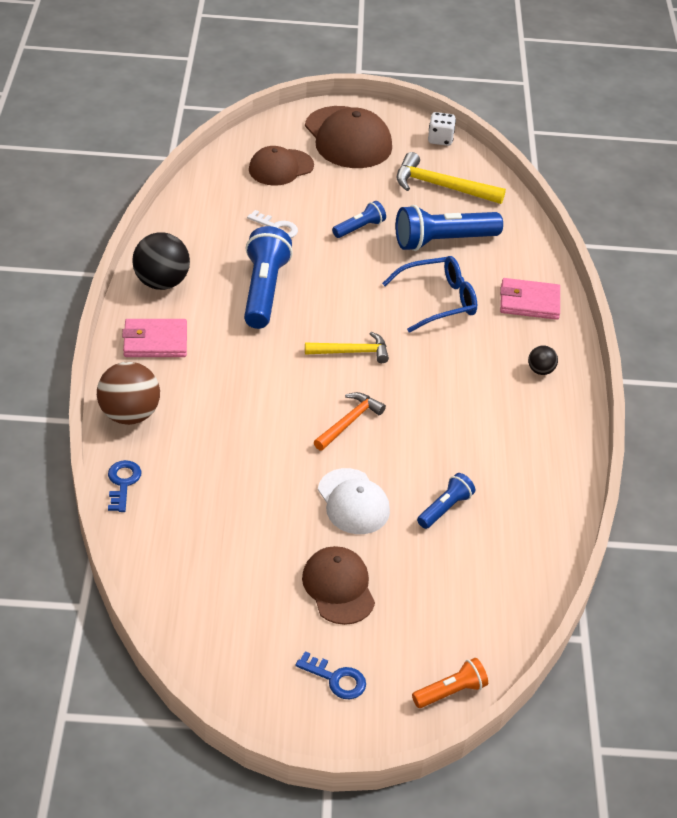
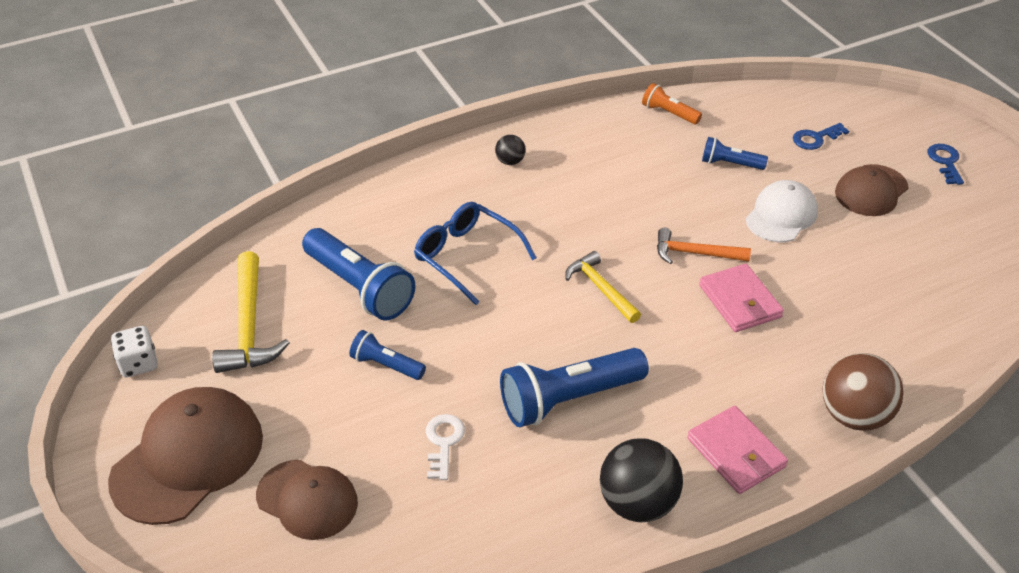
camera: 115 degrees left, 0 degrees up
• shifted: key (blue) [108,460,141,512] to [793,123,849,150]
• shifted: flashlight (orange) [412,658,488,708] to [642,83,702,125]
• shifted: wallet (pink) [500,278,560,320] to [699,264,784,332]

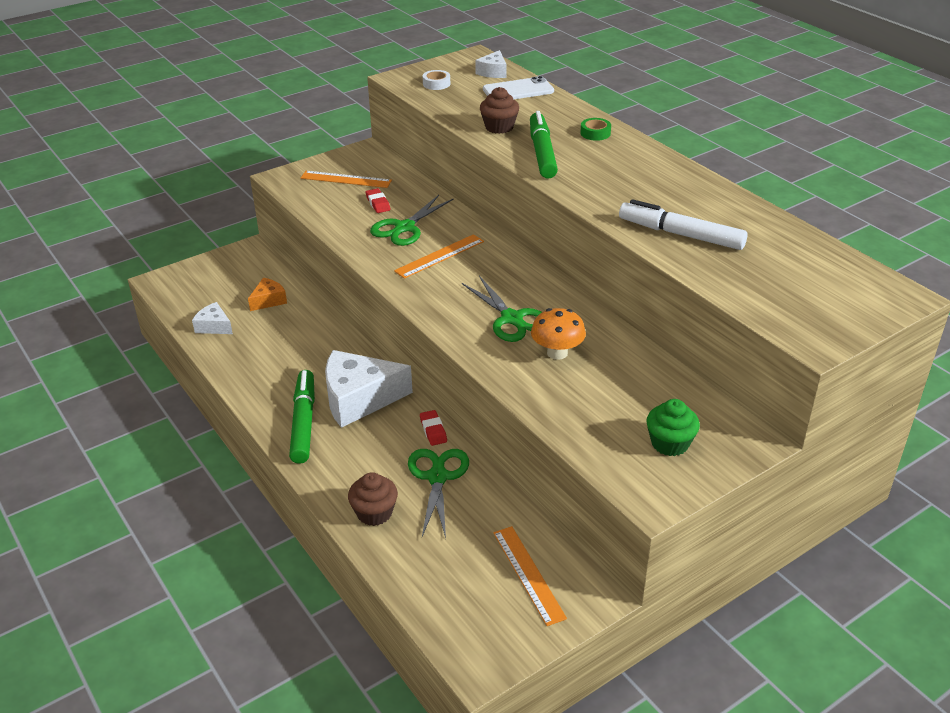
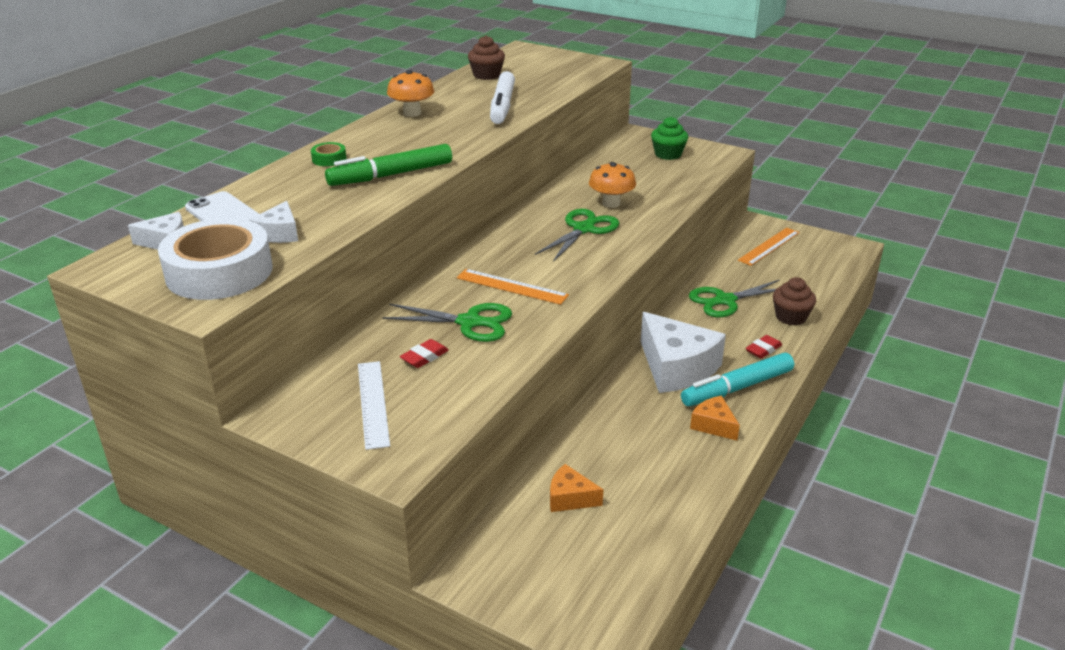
camera: 115 degrees left, 5 degrees down
• new: mushroom (orange) [387,70,435,117]
• new: cheese (orange) [690,396,740,441]
• shifted: cheese (white) [192,302,233,334] to [249,201,298,243]
• shifted: eraser (red) [420,410,447,446] to [746,335,782,358]
• shifted: cupcake (brown) [480,87,519,134] to [468,36,505,80]
• repainted: marker (green) [289,370,315,464] to marker (turquoise) [681,353,794,406]
• repainted: ruler (orange) [301,171,392,188] to ruler (white) [358,361,390,450]
• scaled: tape (white) [423,70,450,90] = [158,218,273,300] x2.46

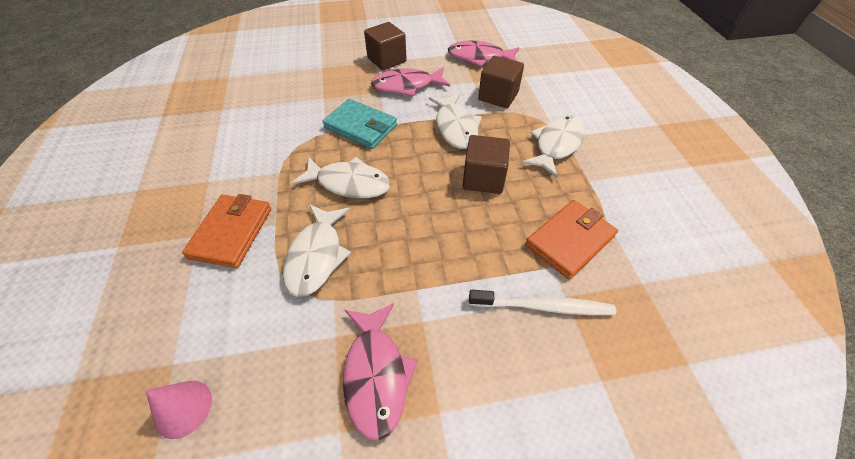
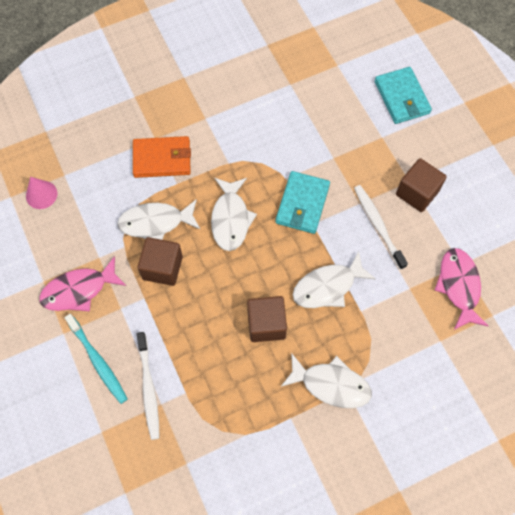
camera: 75 degrees right, 15 degrees up
• gone: wallet (orange) [525,200,618,280]
• new: toothbrush (turquoise) [64,314,127,404]
• new: wallet (turquoise) [375,67,432,124]
• shifted: cube (brown) [478,56,524,108] to [137,237,183,286]
• swapped: fish (pink) [371,67,450,97] to toothbrush (white) [354,185,408,270]

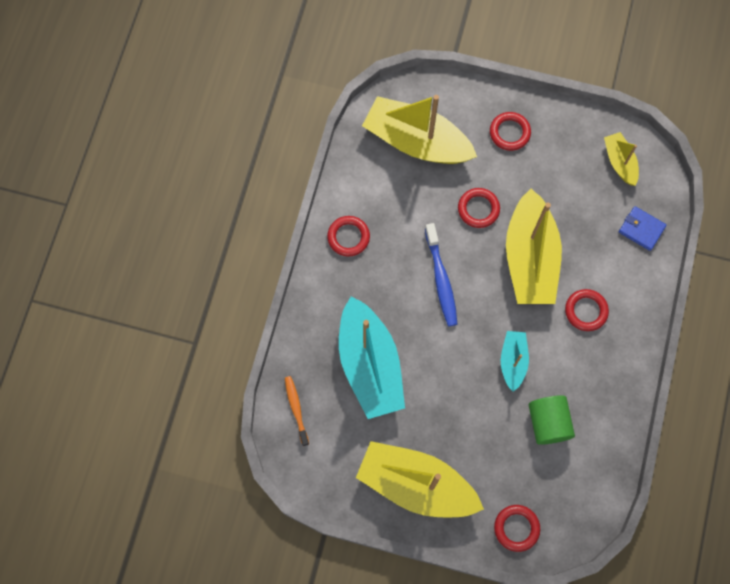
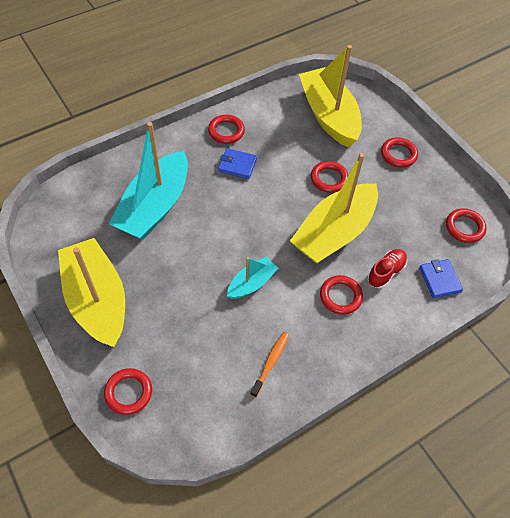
camera: 40 degrees right, 15 degrees down
• gone: toothbrush (blue) [425,223,457,327]
• gone: cylinder (green) [529,395,575,445]
• new: wallet (blue) [218,148,257,179]
• new: shoe (red) [367,249,407,289]
• shifted: toothbrush (orange) [285,376,309,446] to [250,332,289,397]
• swapped: boat (yellow) [604,132,639,186] to ring (red) [446,208,487,243]

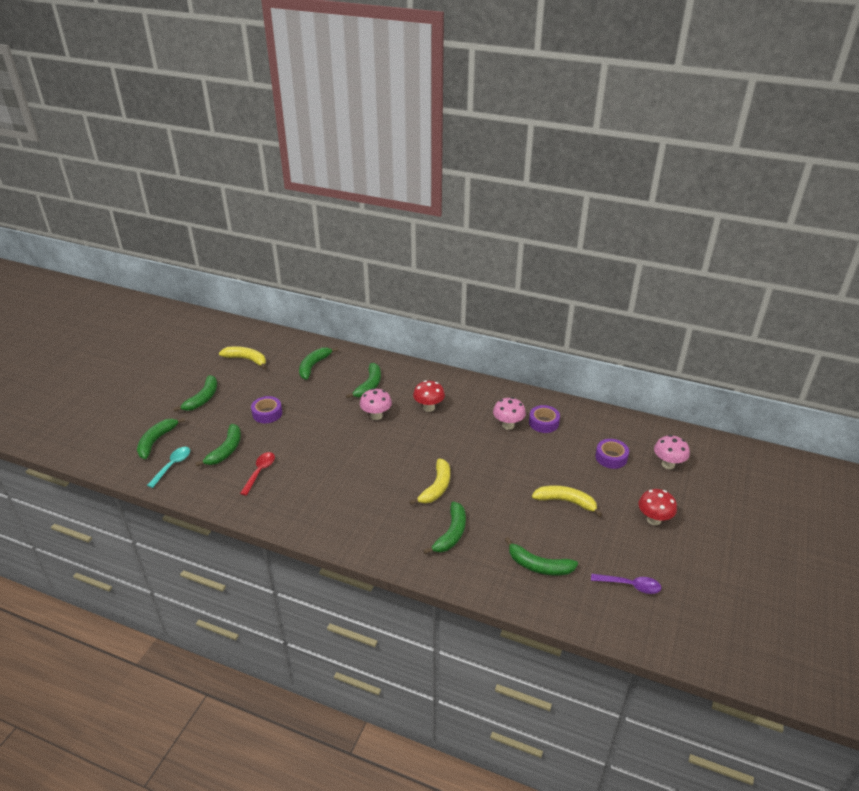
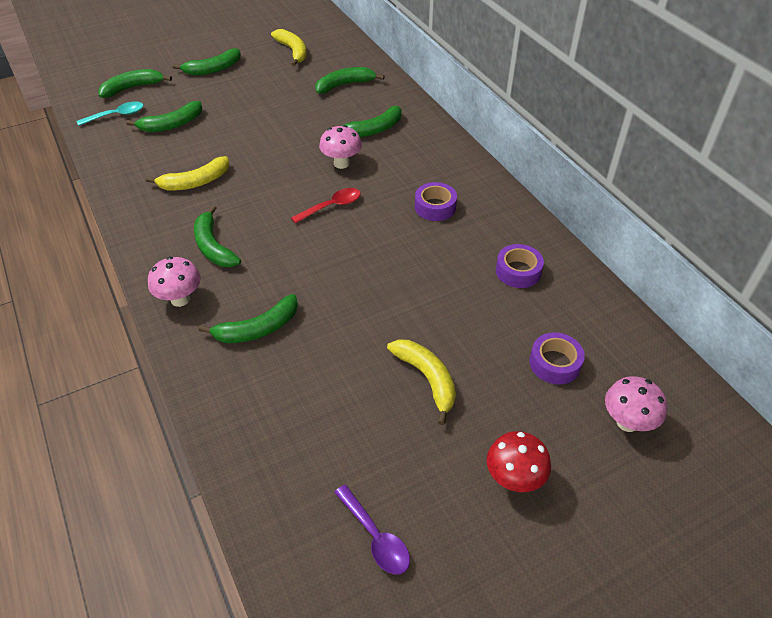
camera: 40 degrees right, 10 degrees up
• gone: mushroom (red) [413,380,445,412]
• shifted: spoon (red) [240,452,275,496] to [291,188,361,224]
• shifted: tape (purple) [251,396,282,423] to [415,182,457,221]
• shifted: banana (yellow) [410,458,450,505] to [146,156,229,191]
• shifted: mushroom (pink) [493,397,526,430] to [148,257,201,307]
• shifted: banana (green) [505,537,578,576] to [194,205,241,267]

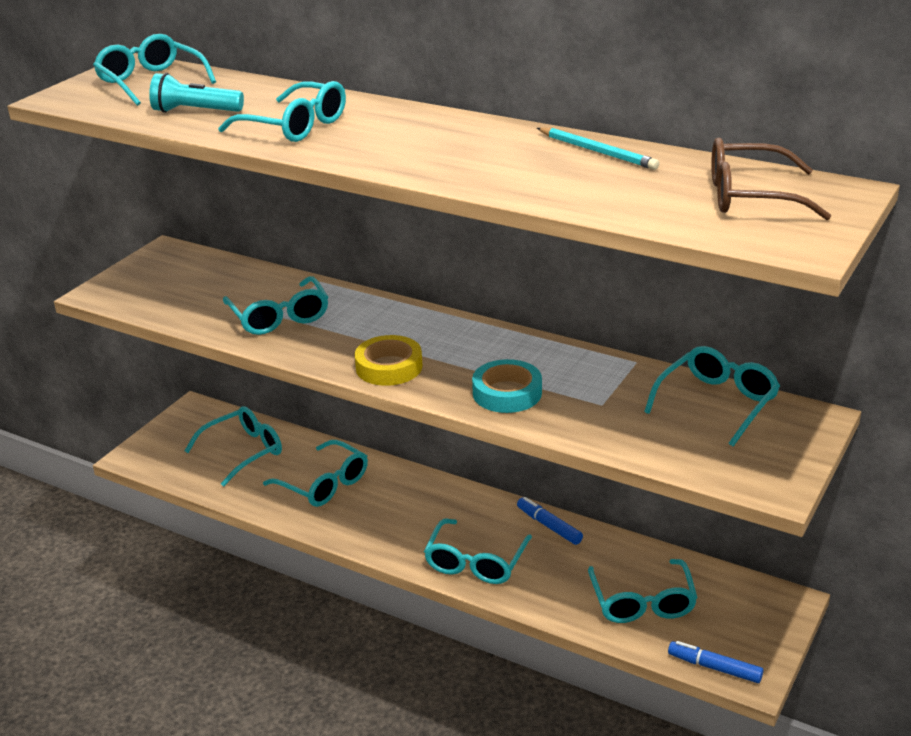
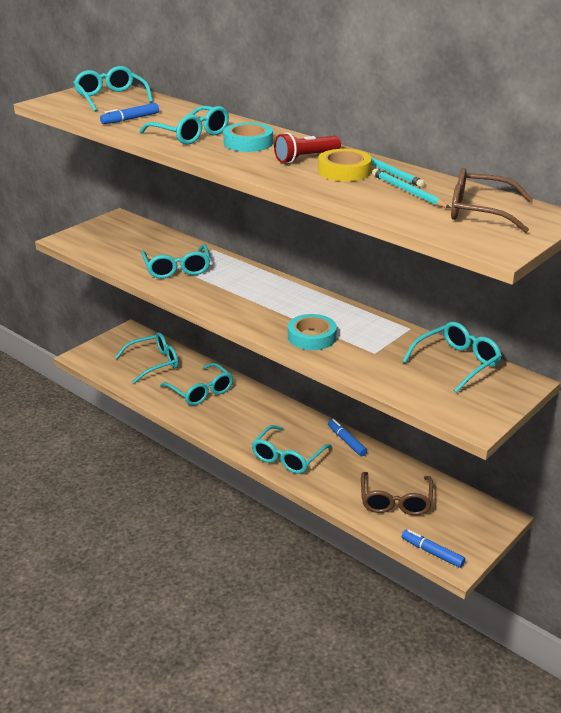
camera: 10 degrees right, 0 degrees up
• new: tape (turquoise) [223,123,273,152]
• new: flashlight (red) [274,132,341,163]
• new: pencil (turquoise) [372,169,451,208]
• shifted: tape (yellow) [355,335,422,386] to [318,149,372,181]
• swapped: flashlight (turquoise) [149,73,244,113] to marker (blue) [100,103,159,124]
• repainted: glasses (turquoise) [588,559,698,623] to glasses (brown) [361,472,433,516]

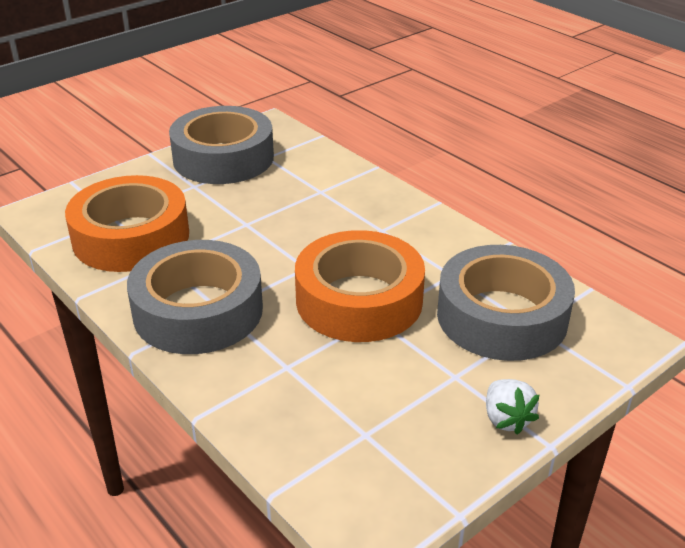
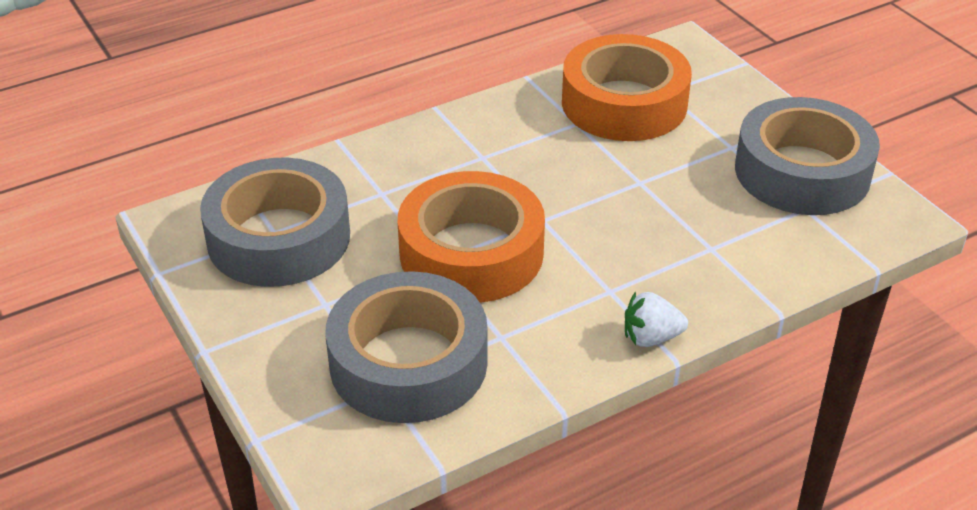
camera: 100 degrees right, 5 degrees up
• shifted: tape (grey) [127,240,263,354] to [200,158,350,287]
• shifted: strawberry (white) [486,379,540,435] to [625,292,688,347]

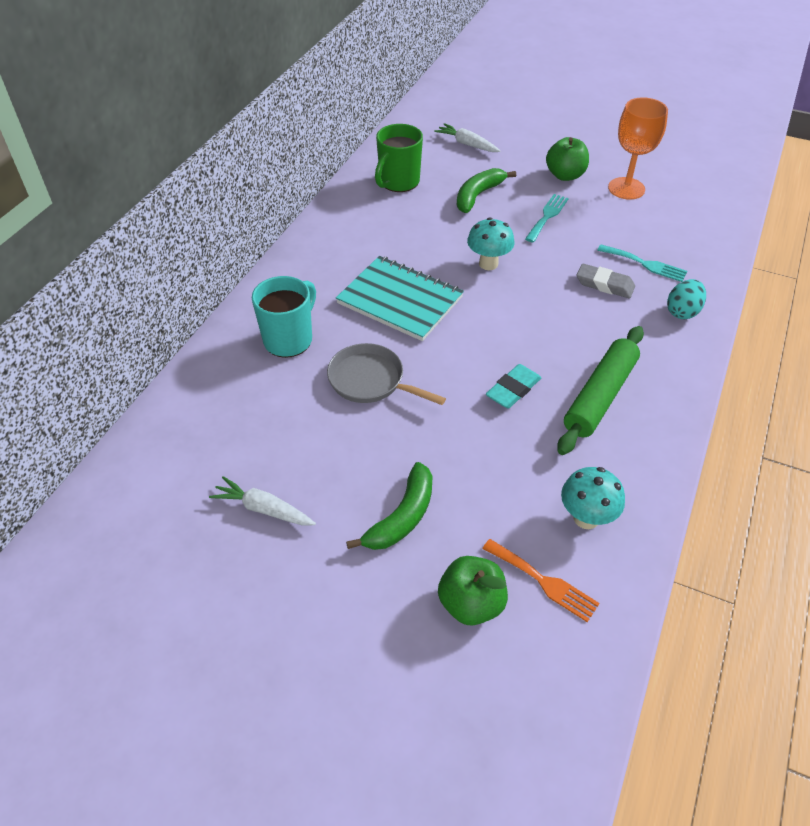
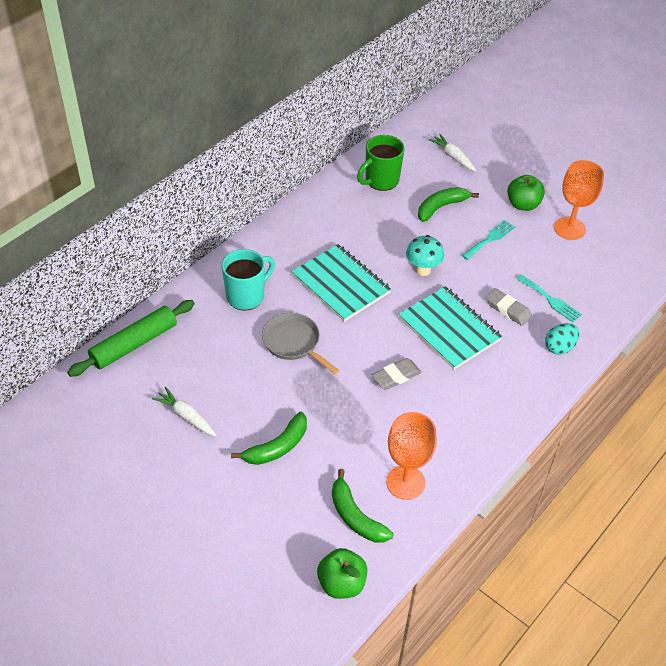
camera: 15 degrees right, 0 degrees up
• new: notebook (turquoise) [398,286,502,370]
• shifted: apple (green) [438,556,508,625] to [317,548,367,599]
• shifted: rolling pin (green) [557,326,644,455] to [67,300,195,377]
• swapped: fork (orange) [482,539,600,622] to banana (green) [332,469,394,542]
• swapped: mushroom (turquoise) [561,467,625,529] to goblet (orange) [386,412,437,500]
• repainted: eraser (turquoise) [486,364,541,408] to eraser (grey) [372,358,421,390]

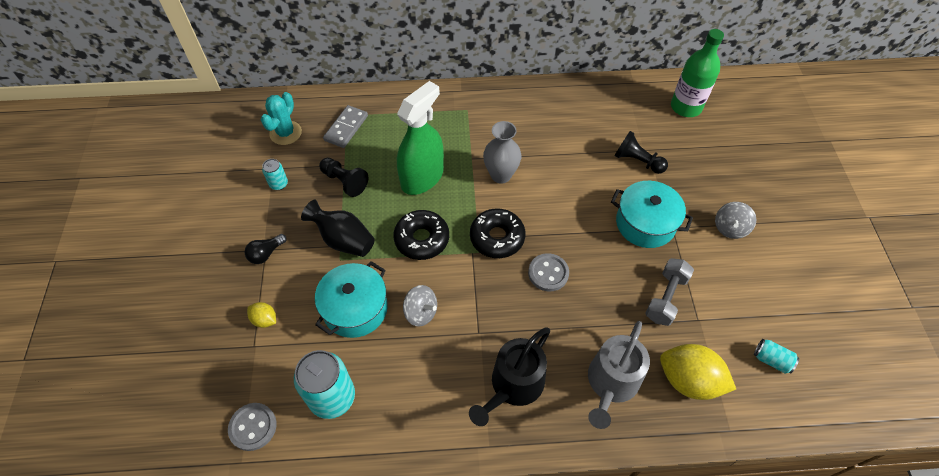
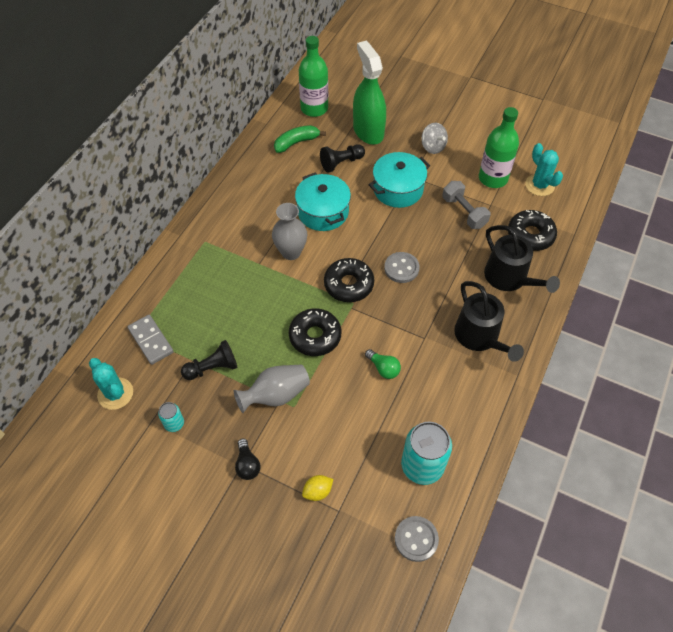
camera: 60 degrees left, 0 degrees up
• new: banana (green) [274,125,326,153]
• new: bottle (green) [479,107,519,188]
• shifted: pot (turquoise) [315,261,388,338] to [295,173,351,231]
• shifted: spray bottle (green) [397,81,444,195] to [353,41,386,145]
• swapped: spinning top (grey) [403,285,437,327] to light bulb (green) [365,349,401,379]
• swapped: lemon (yellow) [660,344,736,400] to donut (black) [508,210,557,251]
• swapped: can (turquoise) [754,339,799,374] to cactus (turquoise) [525,143,563,196]
• repainted: vase (black) [301,200,375,257] to vase (grey) [234,364,310,413]
• repainted: watering can (grey) [588,321,650,429] to watering can (black) [484,225,560,293]

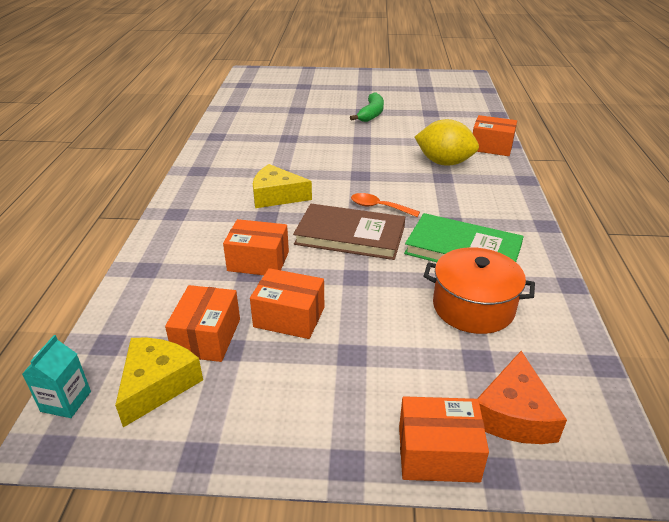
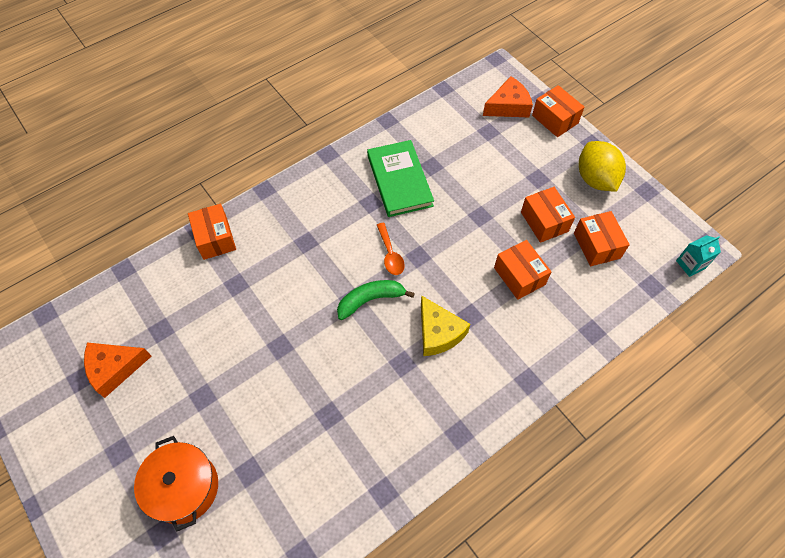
camera: 130 degrees left, 25 degrees up
• gone: cheese (yellow) [115,338,203,427]
• gone: book (brown) [293,204,405,260]
• new: cheese (orange) [84,343,152,398]
• shifted: banana (green) [350,92,384,122] to [337,280,415,320]
• shifted: lemon (yellow) [415,119,479,166] to [579,141,626,192]
• shifted: pot (orange) [423,247,535,334] to [134,436,218,532]
• rotated: box (orange) [165,285,240,362] = [574,211,630,266] 75 degrees counterclockwise

